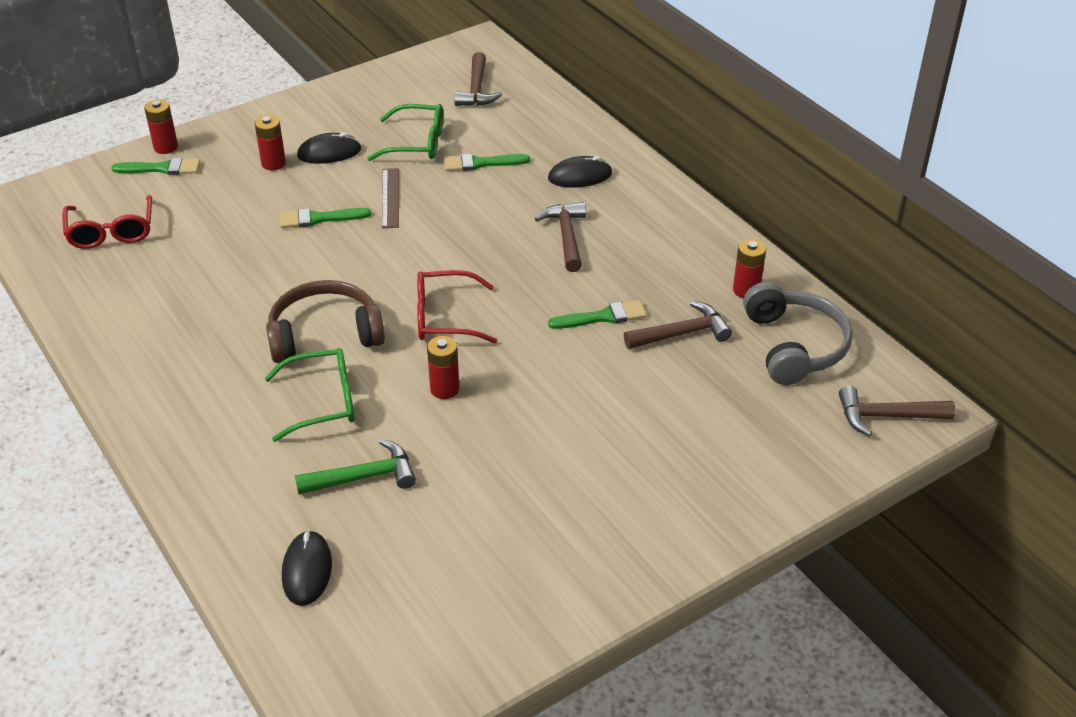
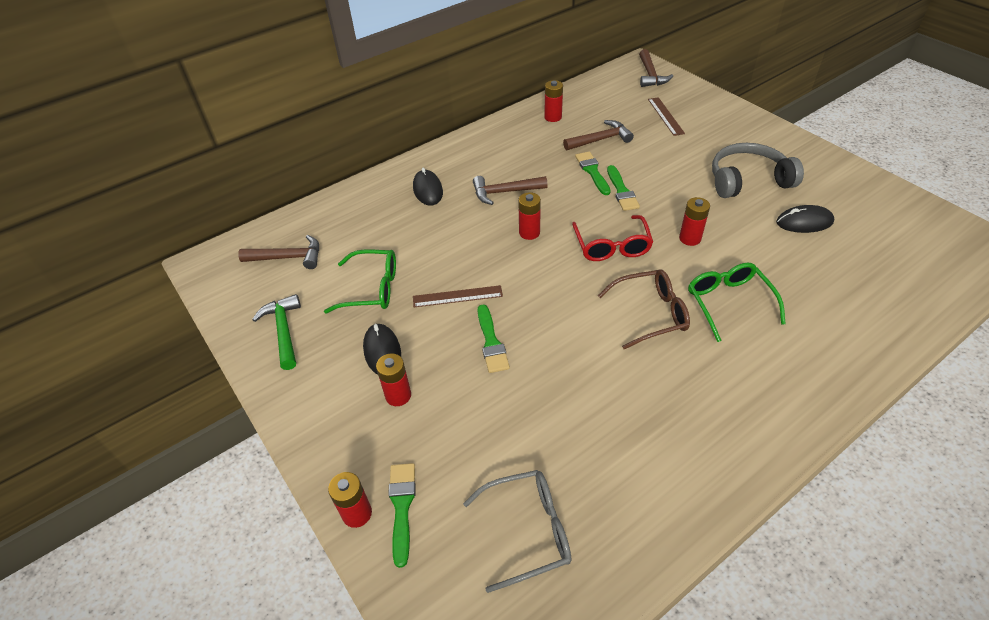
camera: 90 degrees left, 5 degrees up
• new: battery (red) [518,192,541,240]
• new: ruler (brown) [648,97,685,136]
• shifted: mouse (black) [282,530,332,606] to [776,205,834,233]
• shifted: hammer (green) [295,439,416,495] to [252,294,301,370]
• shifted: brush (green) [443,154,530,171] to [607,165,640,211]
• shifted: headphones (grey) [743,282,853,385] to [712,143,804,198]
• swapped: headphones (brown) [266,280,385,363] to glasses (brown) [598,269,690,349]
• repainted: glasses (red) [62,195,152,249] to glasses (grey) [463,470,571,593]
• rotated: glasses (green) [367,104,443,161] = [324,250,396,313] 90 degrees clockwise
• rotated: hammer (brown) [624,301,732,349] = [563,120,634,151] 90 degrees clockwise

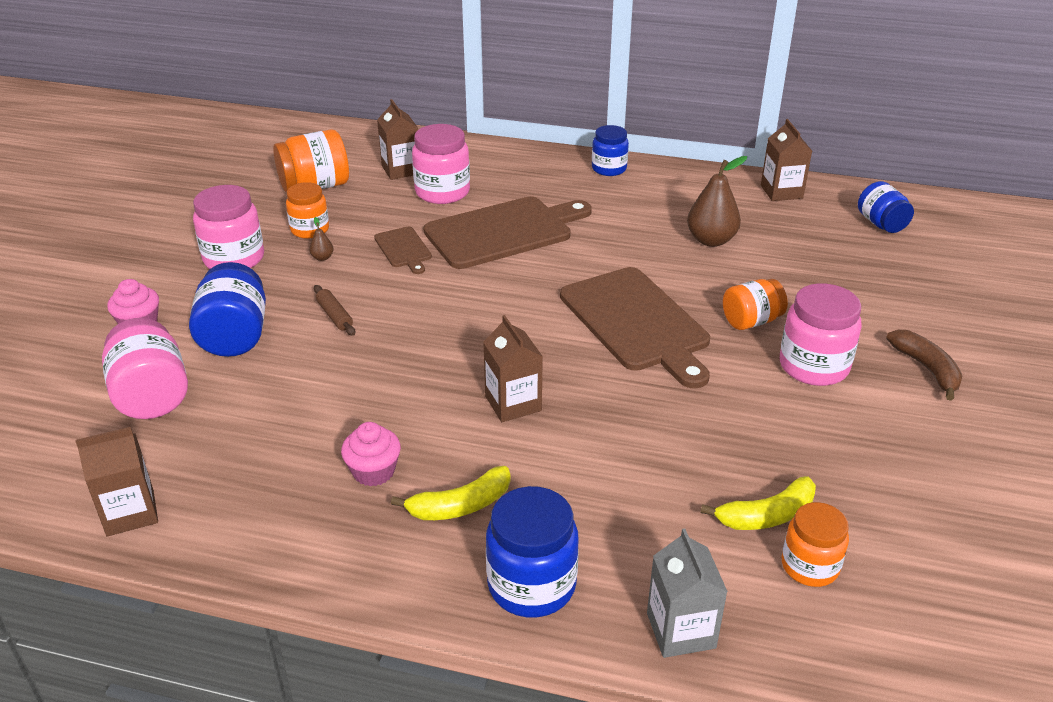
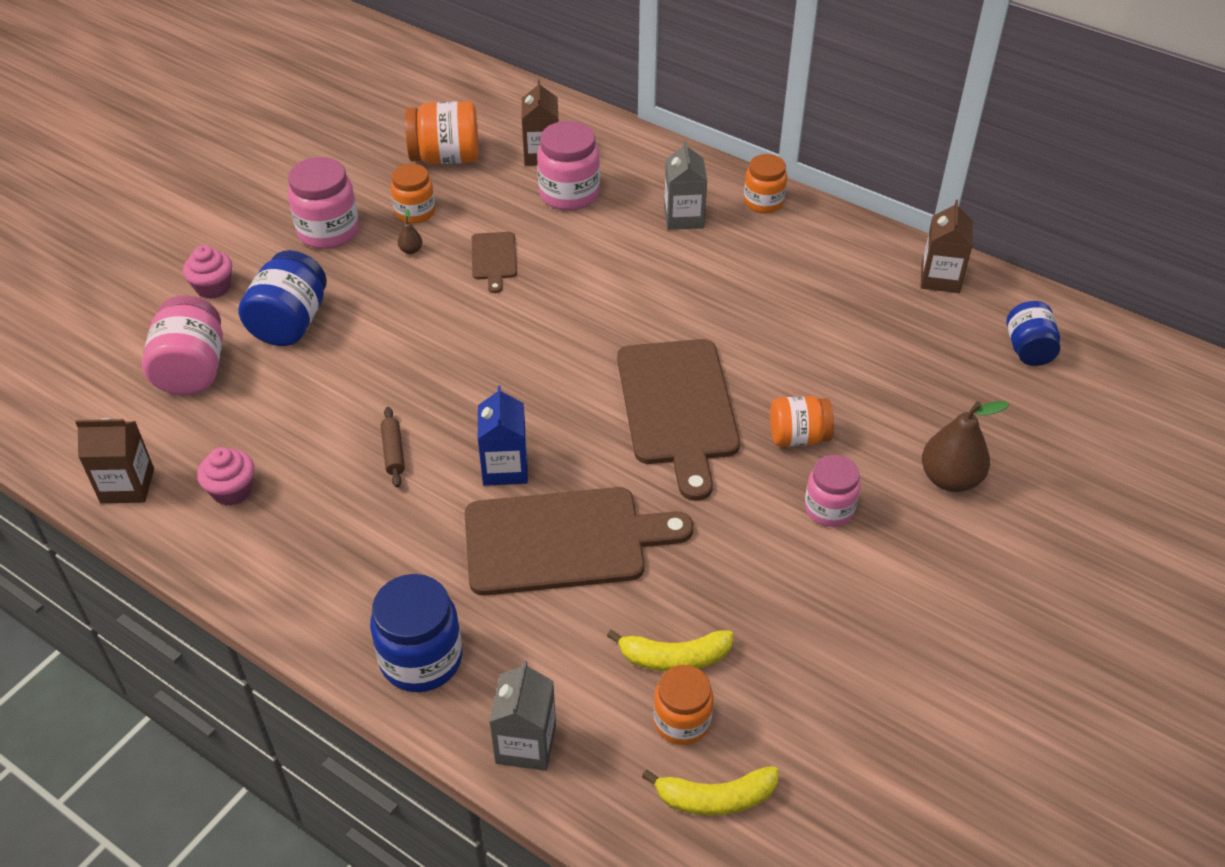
camera: 20 degrees right, 10 degrees up
• gone: banana (brown) [886,330,962,401]
• new: carton (grey) [664,140,707,230]
• shifted: rolling pin (brown) [314,285,355,336] to [381,407,405,487]
• shifted: cupcake (pink) [341,422,401,486] to [197,447,254,506]
• shifted: banana (yellow) [391,466,510,520] to [642,766,779,816]
• shifted: cutting board (brown) [423,196,592,269] to [465,487,693,596]
• shifted: pear (brown) [687,156,747,247] to [922,401,1009,492]
• repainted: carton (brown) [483,315,543,422] to carton (blue) [478,386,528,486]
• repainted: jar (blue) [592,125,629,176] to jar (orange) [744,154,787,214]
• scaled: jar (pink) [780,283,862,386] = [805,455,861,527] x0.66

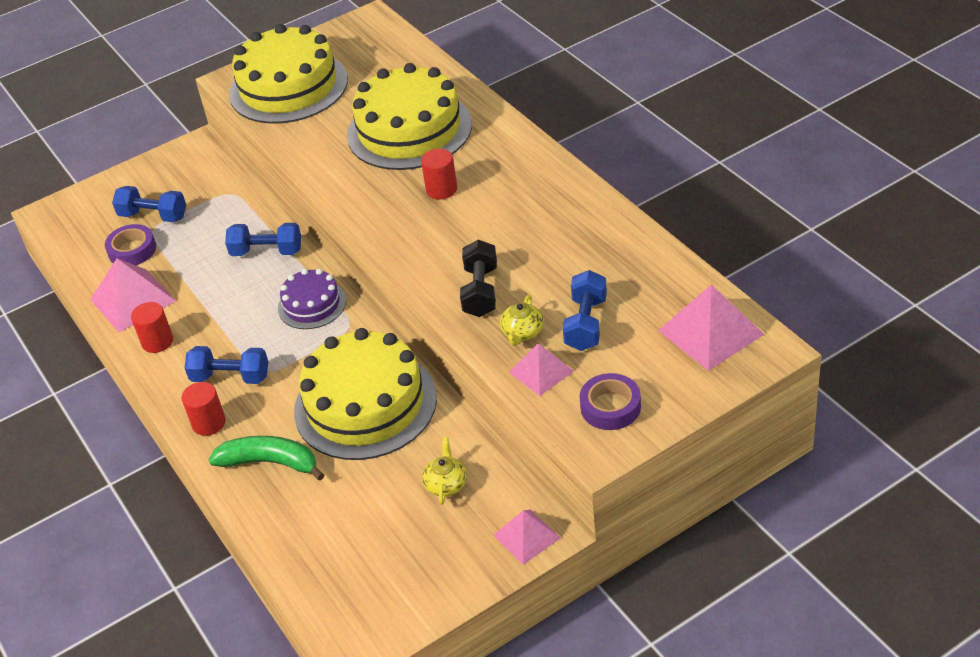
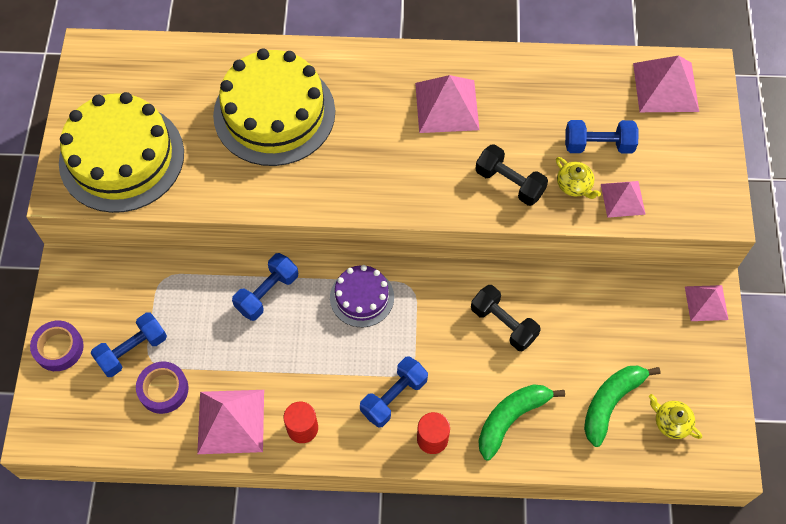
camera: 60 degrees left, 20 degrees up
• gone: cylinder (red) [421,149,457,199]
• new: pyramid (pink) [415,75,480,133]
• new: banana (green) [584,366,660,447]
• shifted: teapot (yellow) [422,437,467,505] to [649,394,702,439]
• shifted: tape (purple) [580,373,641,430] to [30,320,84,371]
• swapped: cake (yellow) [294,328,437,460] to dumbbell (black) [471,285,541,351]
• rotated: dumbbell (blue) [563,270,607,351] = [565,120,639,154] 45 degrees counterclockwise

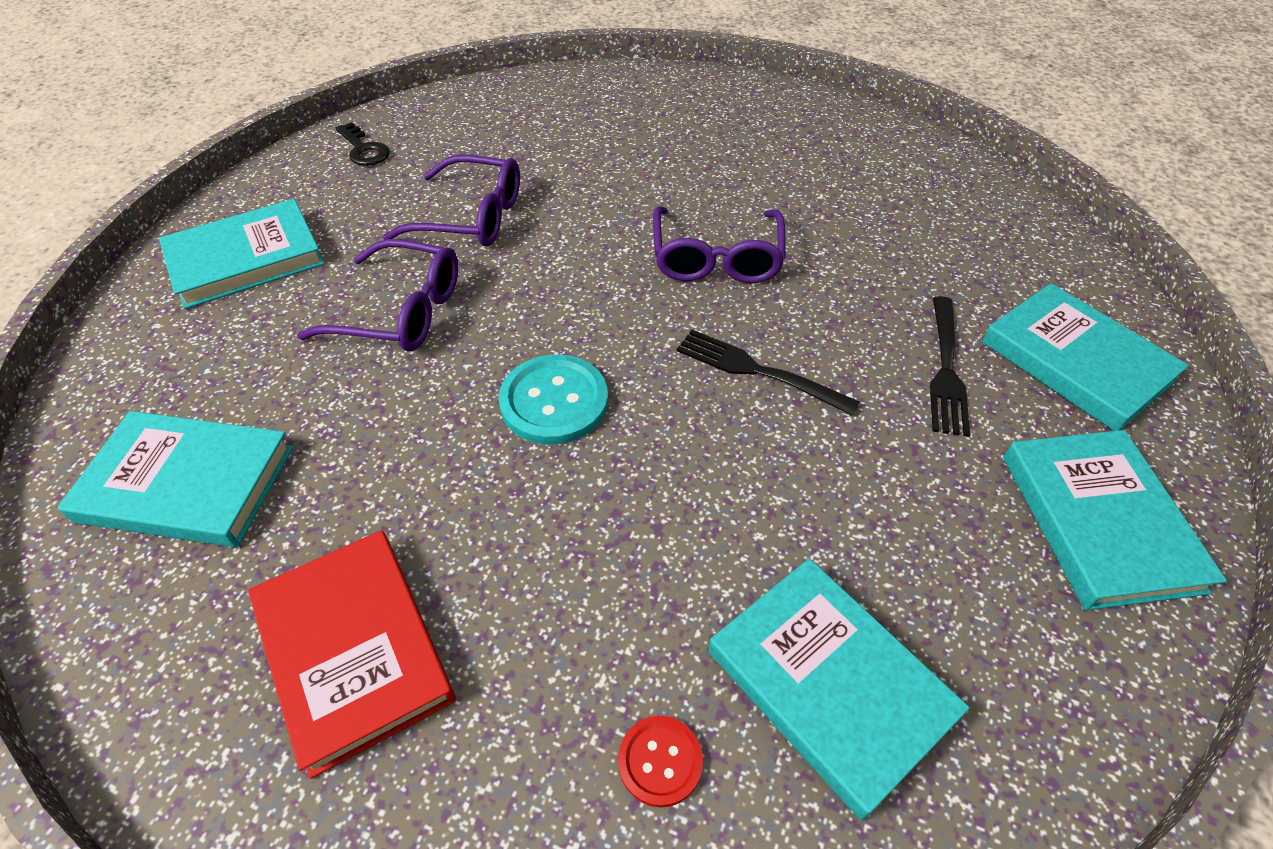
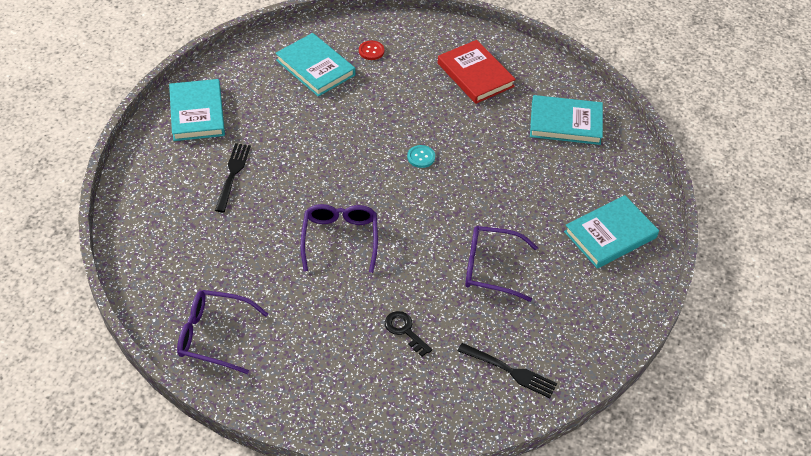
camera: 175 degrees right, 0 degrees up
• gone: book (turquoise) [982,283,1189,431]
• shifted: glasses (purple) [297,239,458,352] to [177,290,268,374]
• shifted: key (black) [336,122,390,166] to [385,311,432,357]
• shifted: fork (black) [676,330,860,416] to [458,343,557,398]
• scaled: button (turquoise) [499,355,608,445] = [407,145,435,168] x0.56

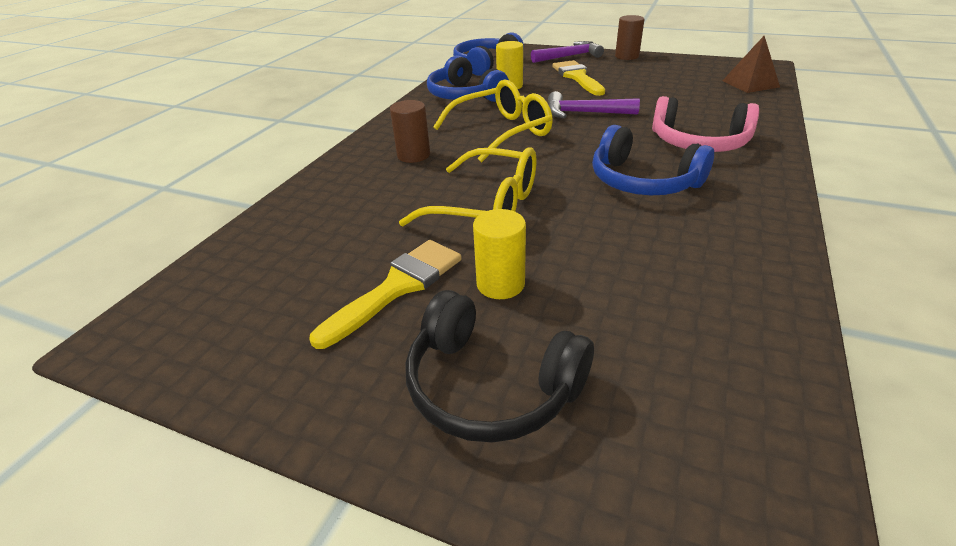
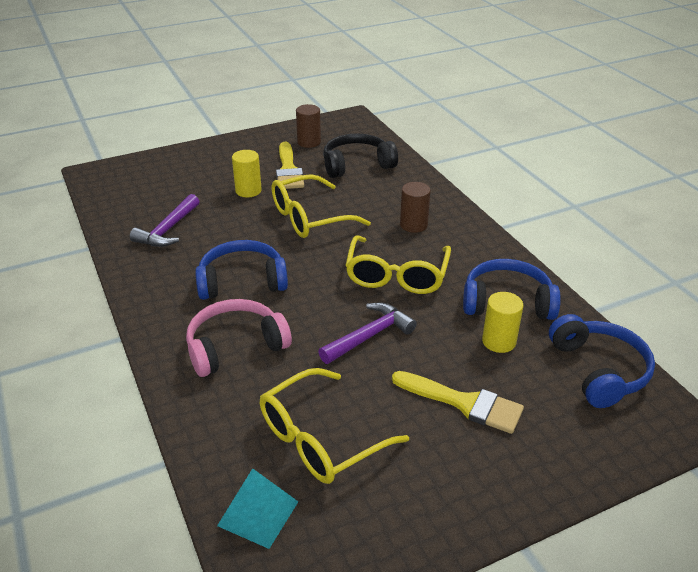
camera: 130 degrees right, 0 degrees up
• new: glasses (yellow) [260,368,409,484]
• shifted: headphones (black) [405,290,594,443] to [323,133,398,178]
• shifted: hammer (purple) [531,41,604,63] to [130,194,200,247]
• shifted: cylinder (brown) [615,15,644,60] to [296,104,321,148]
• repainted: pyramid (brown) [722,36,780,93] to pyramid (turquoise) [217,468,298,549]

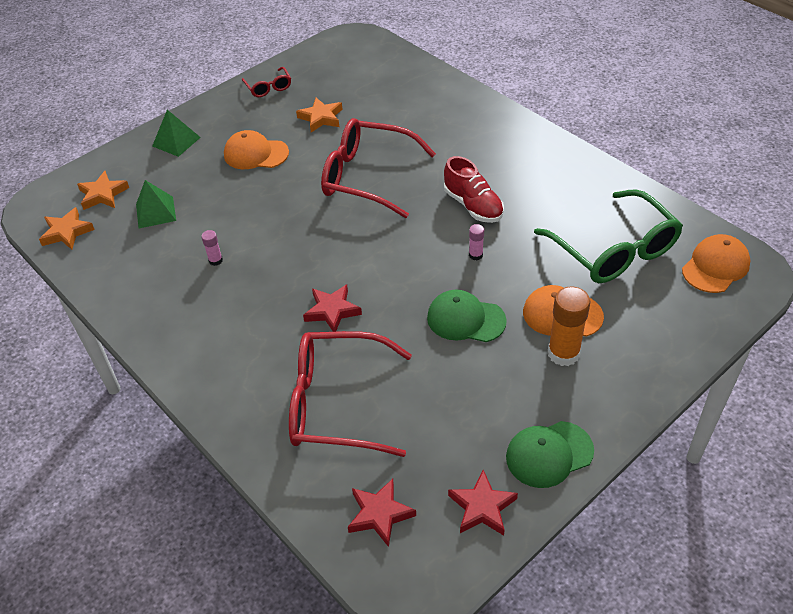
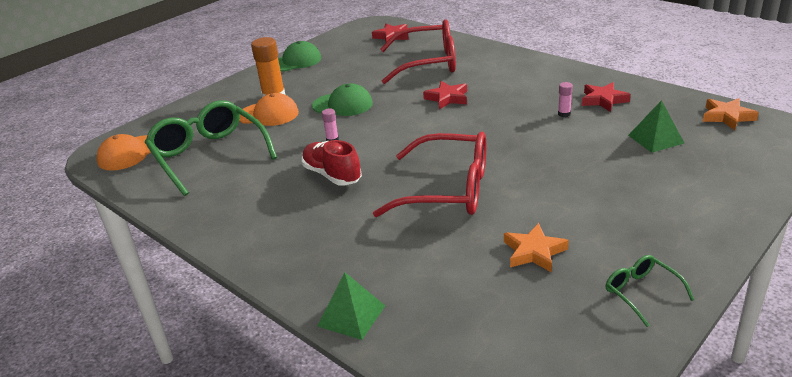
camera: 175 degrees right, 15 degrees down
• gone: star (orange) [77,171,129,210]
• gone: cap (orange) [224,130,289,169]
• shifted: pyramid (green) [152,110,201,157] to [318,272,385,340]
• shifted: star (red) [448,470,518,536] to [582,82,631,112]
• repainted: glasses (red) [242,67,291,97] to glasses (green) [606,255,695,327]

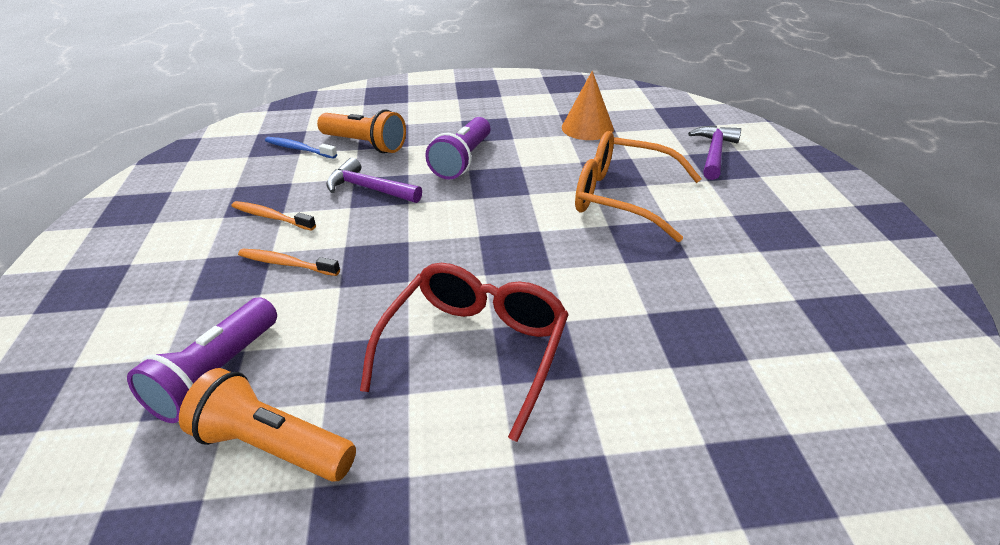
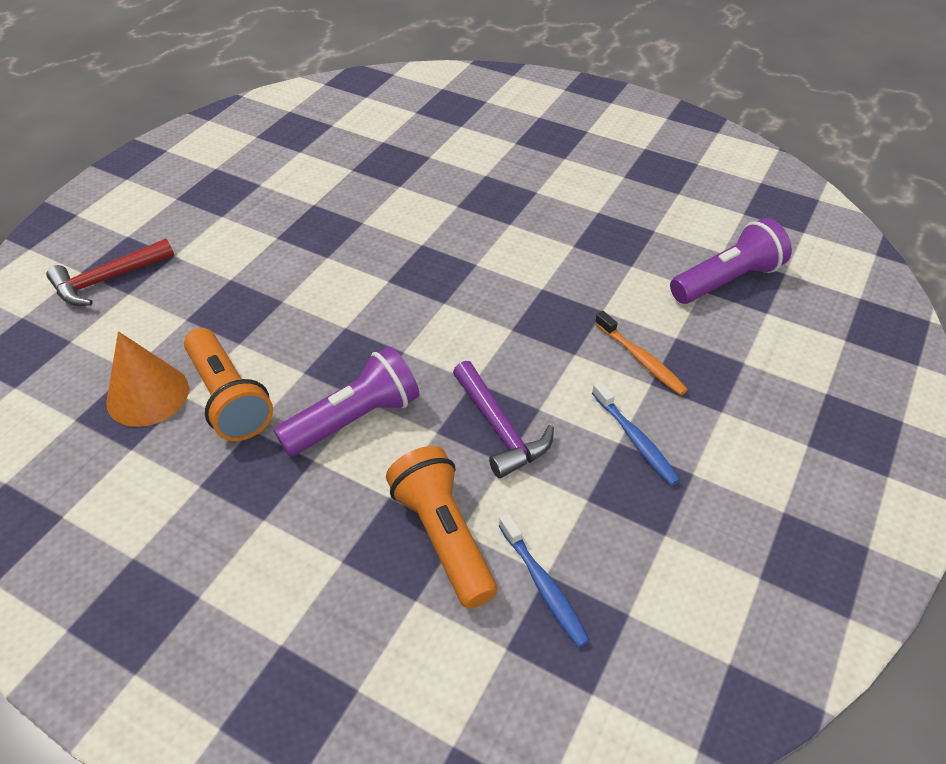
camera: 145 degrees left, 10 degrees up
• gone: glasses (red) [360,263,569,442]
• gone: glasses (orange) [575,131,702,242]
• shifted: flashlight (orange) [179,368,356,482] to [184,328,273,441]
• repainted: toothbrush (orange) [232,201,316,231] to toothbrush (blue) [592,381,680,486]
• repainted: hammer (purple) [688,126,741,180] to hammer (red) [46,238,174,306]

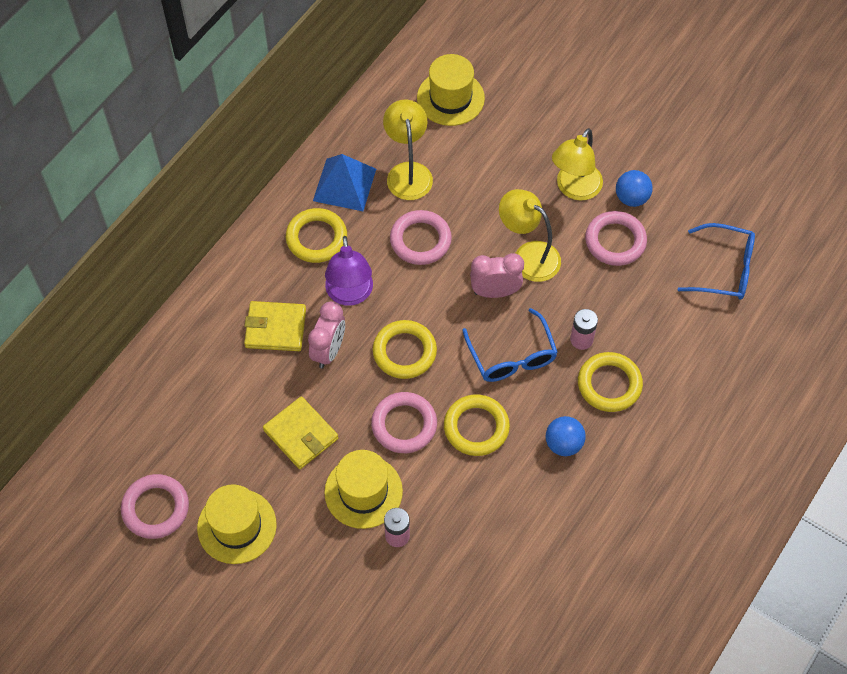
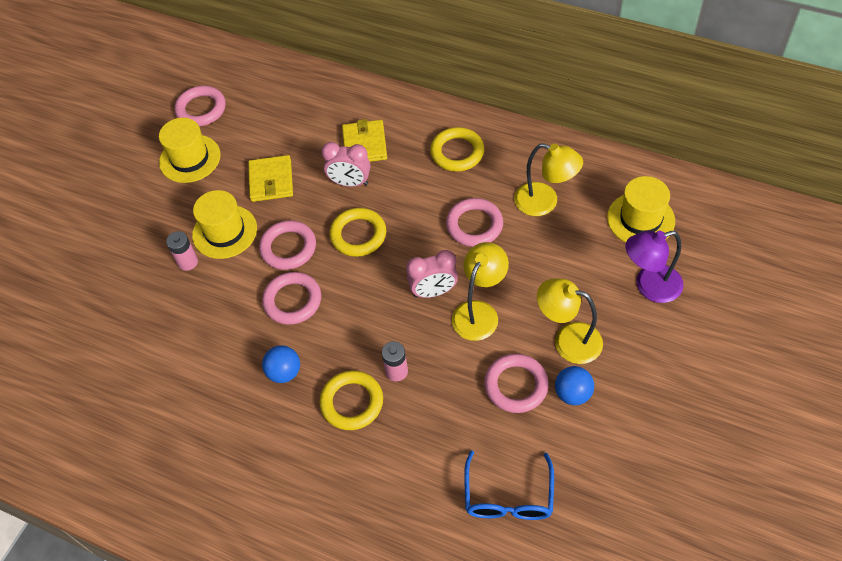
camera: 85 degrees right, 5 degrees down
• gone: pyramid (blue) [313,154,376,211]
• gone: glasses (blue) [462,308,558,382]
• shifted: lamp (purple) [325,236,373,306] to [625,231,683,303]
• repainted: ring (yellow) [444,394,510,456] to ring (pink) [262,272,321,325]
• rotated: wallet (yellow) [263,396,338,469] = [248,155,293,202] 45 degrees counterclockwise
• rotated: lamp (yellow) [383,100,433,200] = [514,143,583,216] 45 degrees clockwise
• rotated: clock (pink) [470,253,524,298] = [406,250,458,298] 90 degrees clockwise

